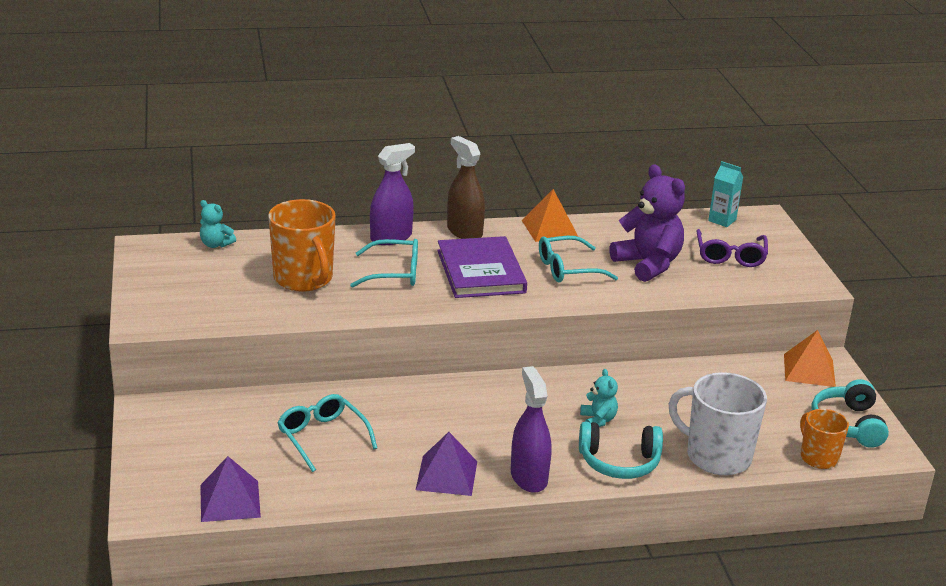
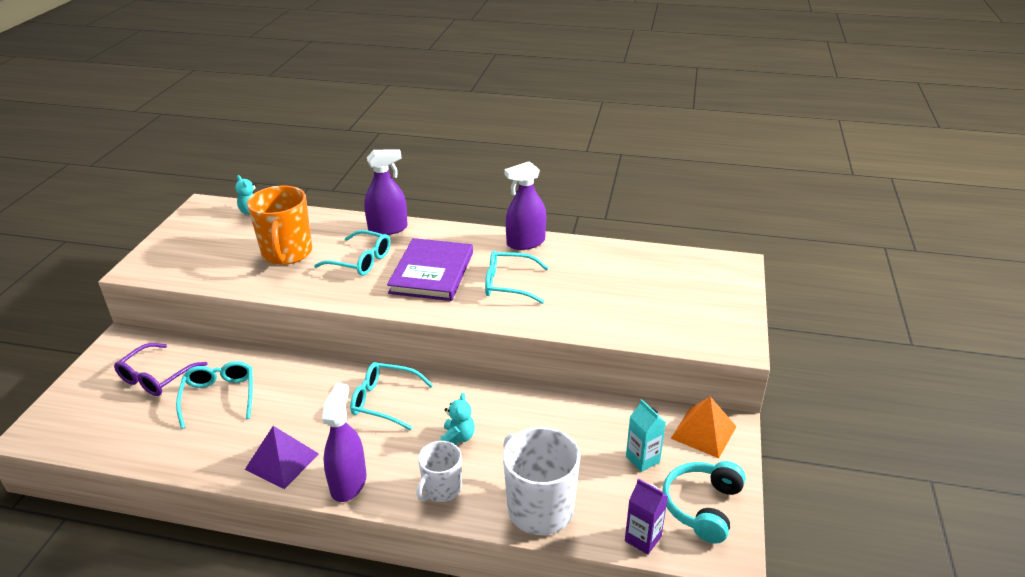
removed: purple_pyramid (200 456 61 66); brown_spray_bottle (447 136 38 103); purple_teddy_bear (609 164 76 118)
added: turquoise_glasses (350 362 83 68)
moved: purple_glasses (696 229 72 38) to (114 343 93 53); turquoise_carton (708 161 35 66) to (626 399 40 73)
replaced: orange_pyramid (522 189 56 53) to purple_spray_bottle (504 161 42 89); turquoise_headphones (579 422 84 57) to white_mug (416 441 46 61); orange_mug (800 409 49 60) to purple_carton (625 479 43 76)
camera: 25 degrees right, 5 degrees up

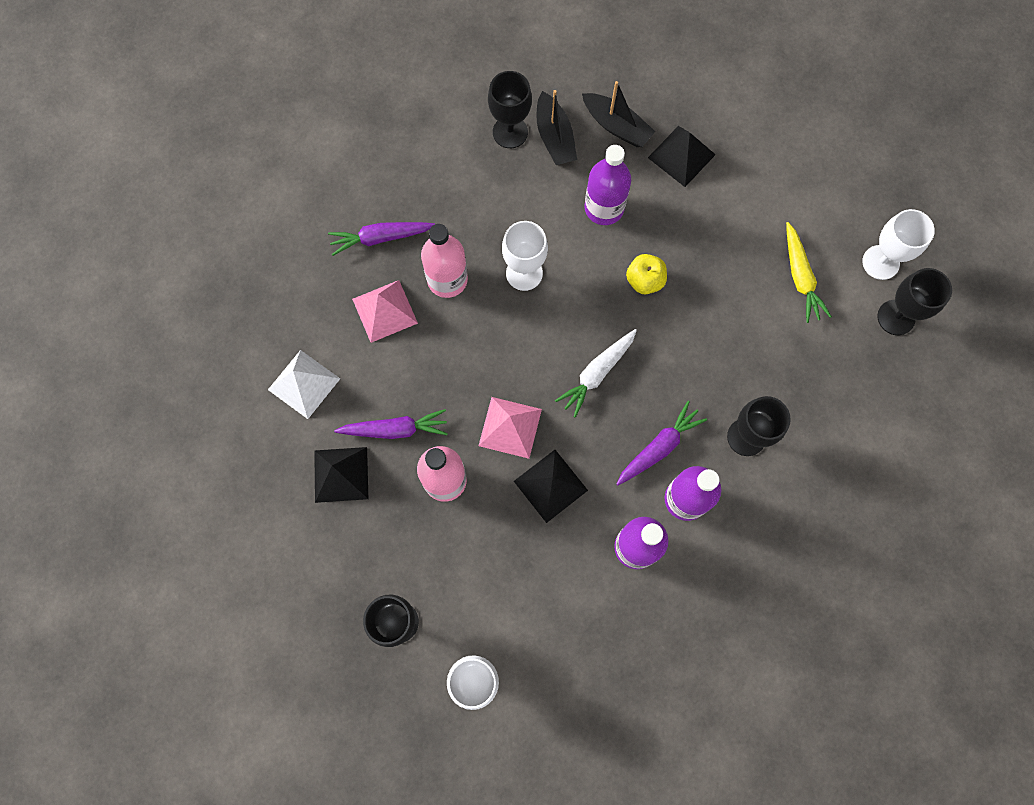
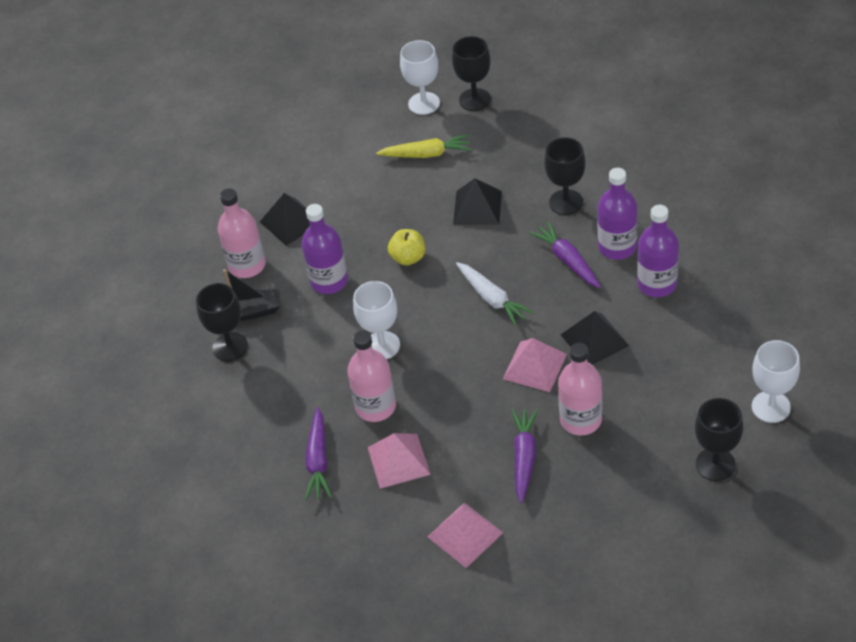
moved: black_pyramid (314 447 54 56) to (453 178 49 47)
replaced: black_boat (582 81 73 66) to pink_bottle (218 189 48 89)
recoloured: white_pyramid (268 350 72 69) to pink_pyramid (428 502 75 66)
camera: 75 degrees left, 25 degrees down

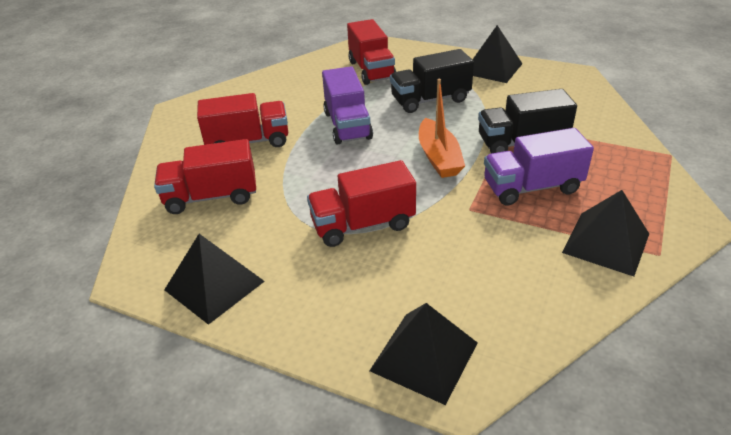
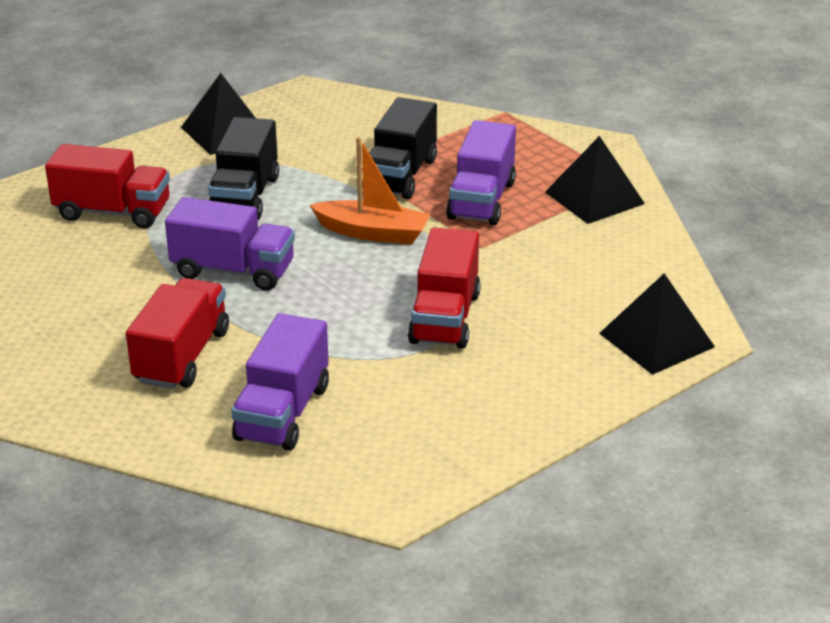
removed: black_pyramid (164 234 101 91)
recoloured: red_truck (154 139 102 75) to purple_truck (231 313 98 138)
camera: 65 degrees left, 5 degrees down

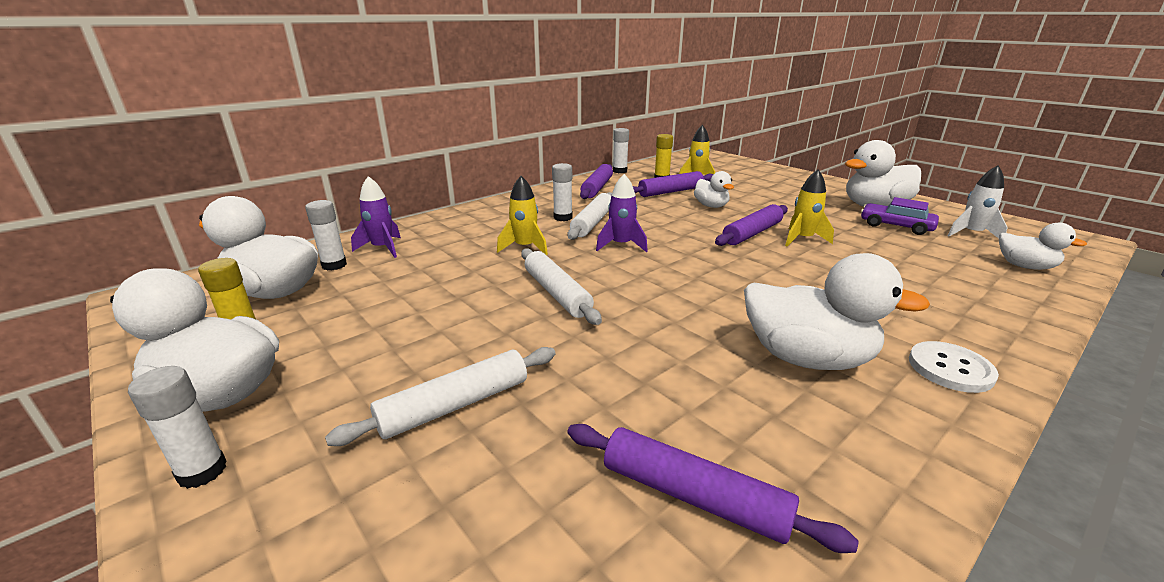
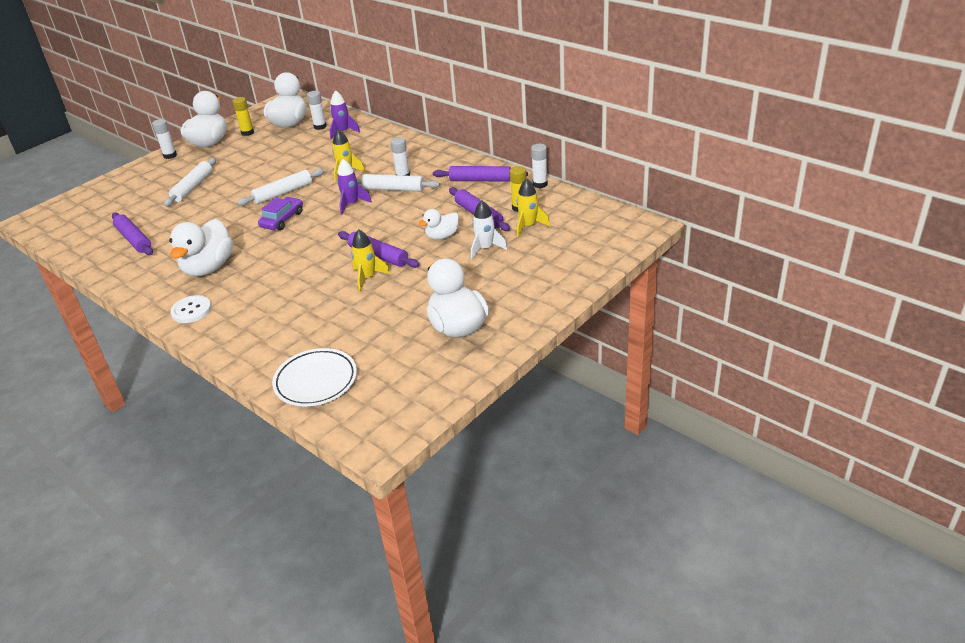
moved: purple_car (861 197 78 38) to (258 197 45 33); white_rocket (947 165 61 74) to (471 200 37 59)
replaced: white_duck (999 222 88 48) to white_plate (272 348 85 58)
turned: white_rolling_pin (325 347 231 99) = (164 158 52 49) 60 degrees clockwise; purple_rolling_pin (567 424 292 129) = (112 212 41 43) 60 degrees counterclockwise
camera: 85 degrees right, 10 degrees up

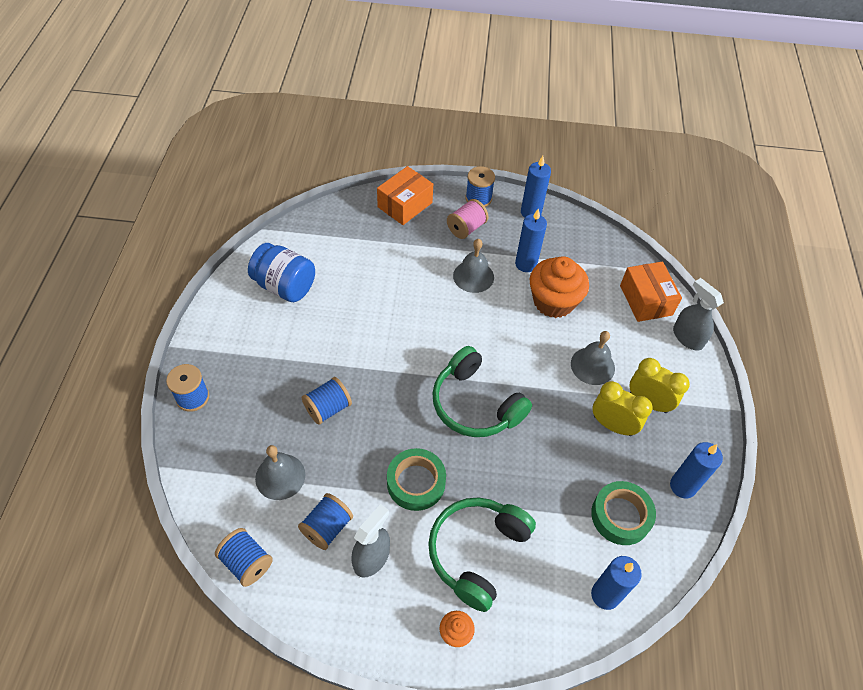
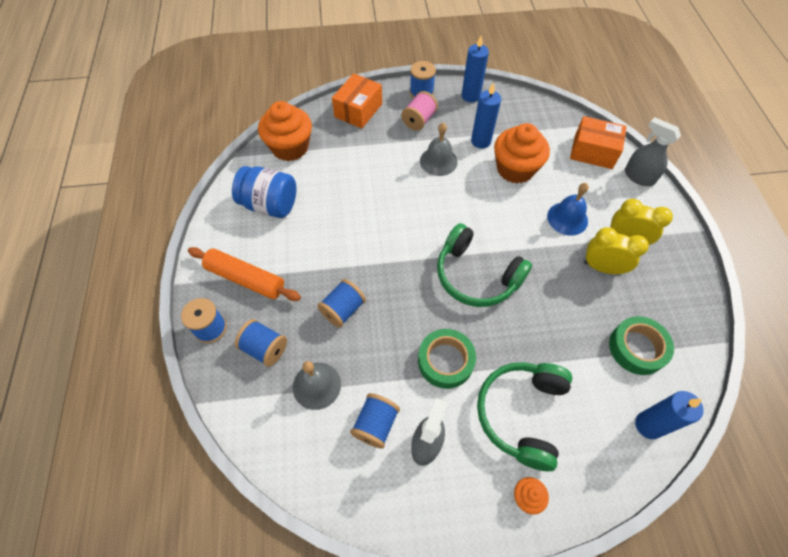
removed: blue_candle (670 442 53 57)
added: orange_rolling_pin (188 247 113 54); orange_cupcake (258 101 54 60)
moved: blue_spool (215 528 58 59) to (235 319 52 48)
recoloured: grey_bell (571 331 44 54) to blue_bell (547 183 42 53)
turned: orange_box (620 261 62 61) = (570 116 57 53) 45 degrees counterclockwise
camera: 10 degrees left, 5 degrees up

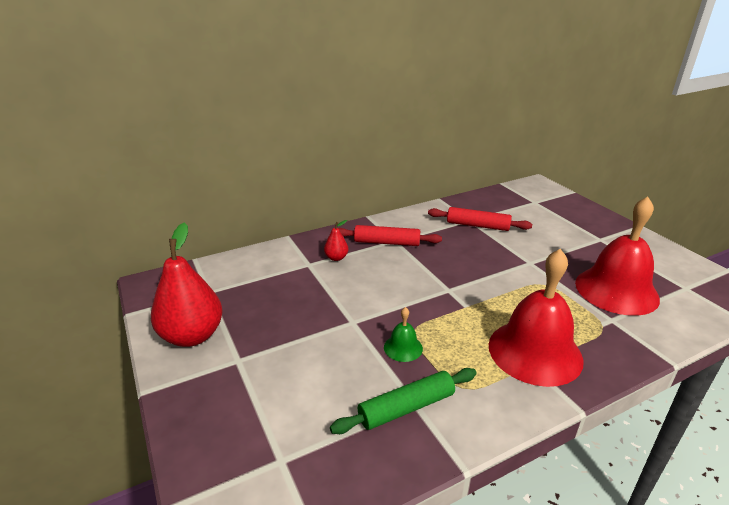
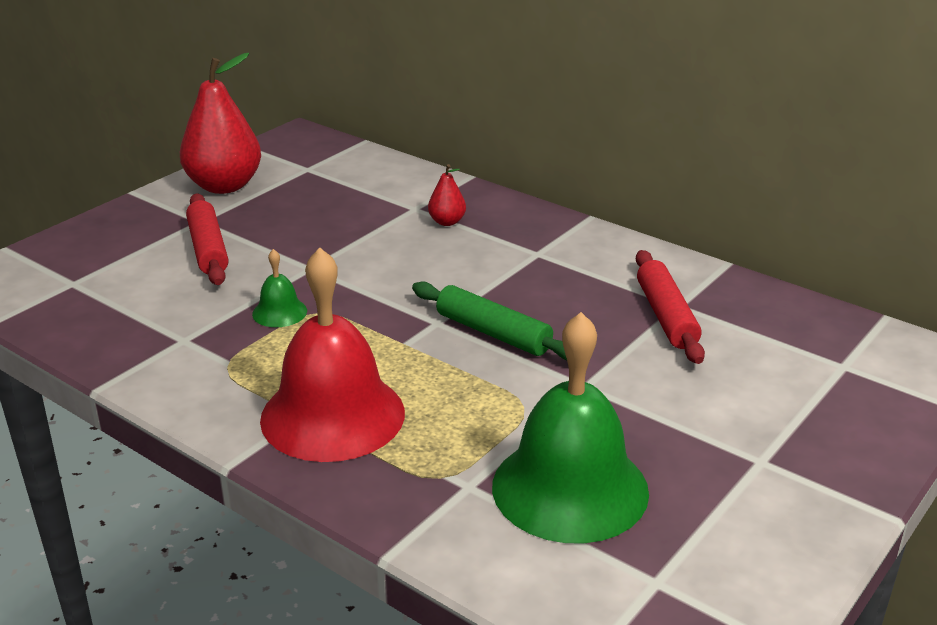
moved: green_rolling_pin (330 368 147 66) to (412 281 155 79); red_rolling_pin (338 225 104 21) to (186 193 43 92)
recoloured: red_bell (575 197 85 119) to green_bell (492 312 157 232)
camera: 65 degrees right, 0 degrees up

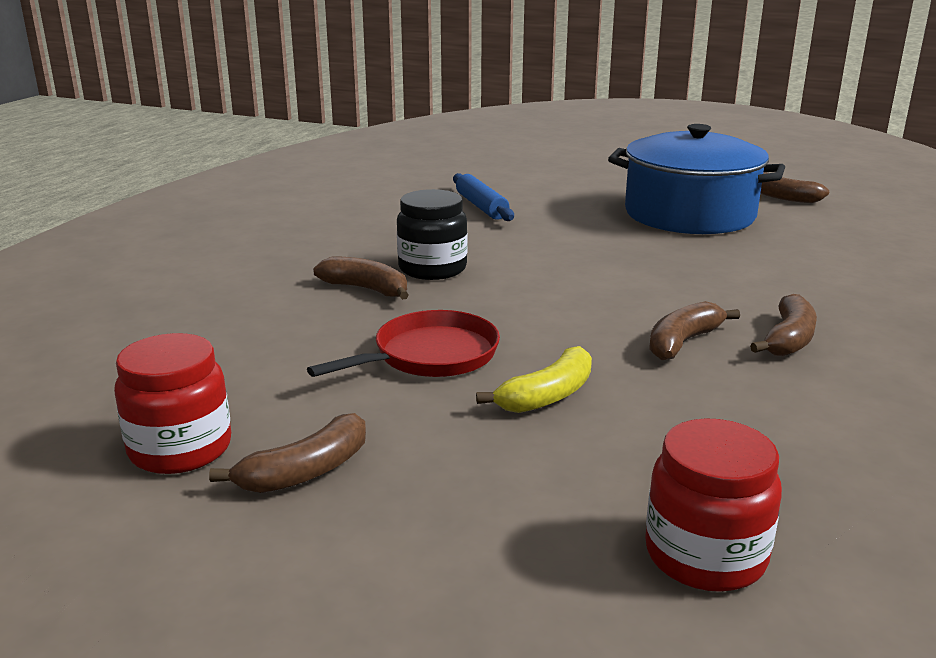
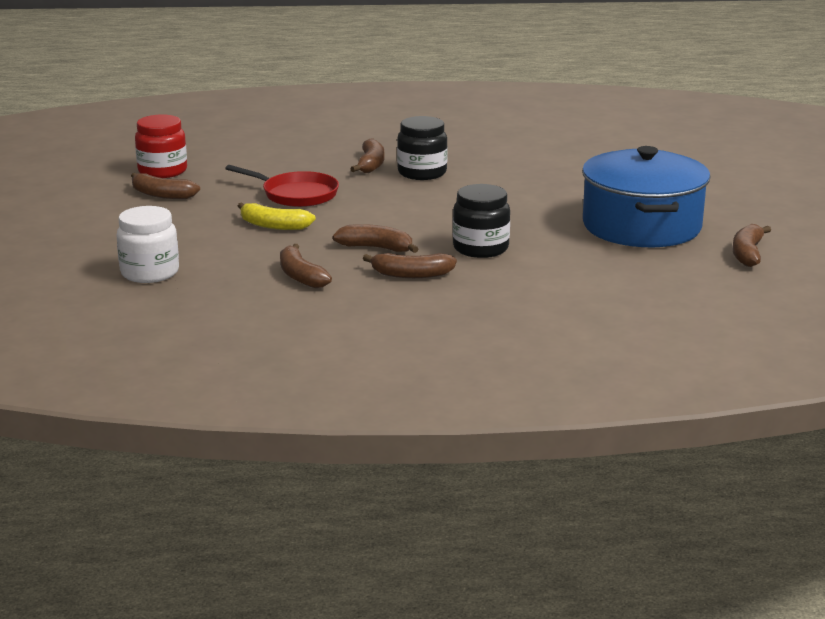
removed: blue_rolling_pin (453 173 61 48)
added: brown_banana (280 244 52 44); black_jar (453 184 57 74)
recoloured: red_jar (645 418 137 174) to white_jar (116 206 63 77)
camera: 65 degrees right, 0 degrees up

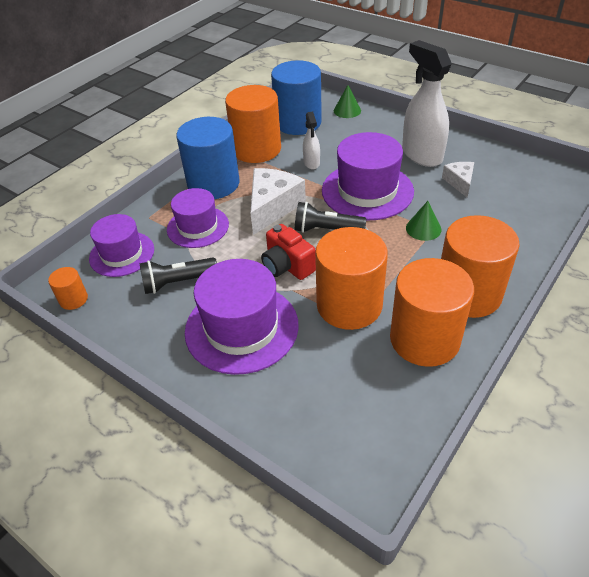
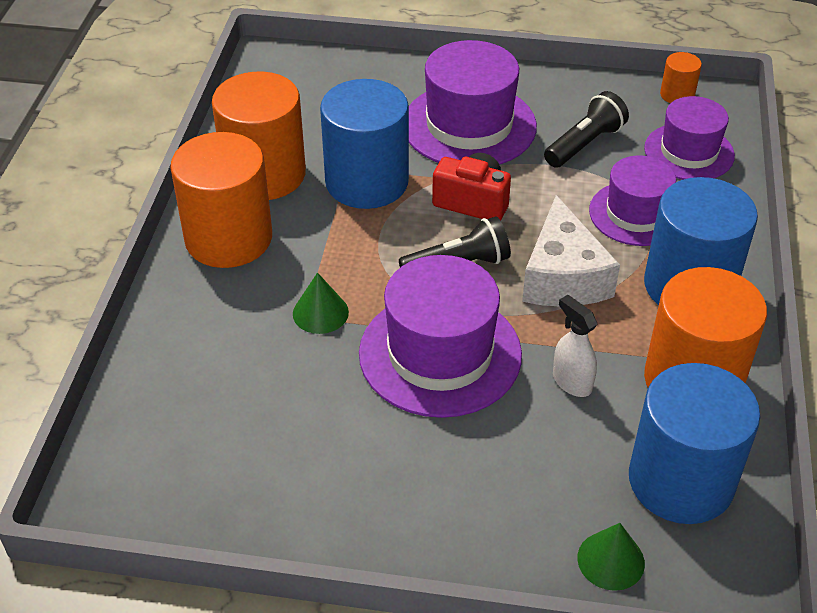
removed: white_spray_bottle (402 40 50 127); white_cheese (442 162 32 35)
recoloured: orange_cylinder (315 227 73 103) to blue_cylinder (320 79 89 130)
camera: 150 degrees right, 0 degrees up

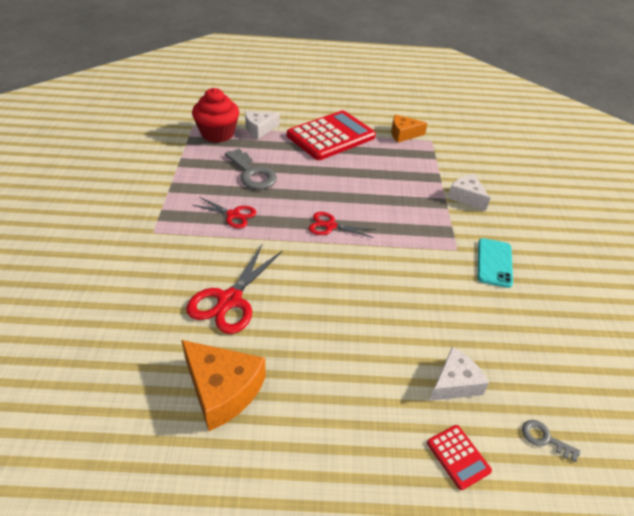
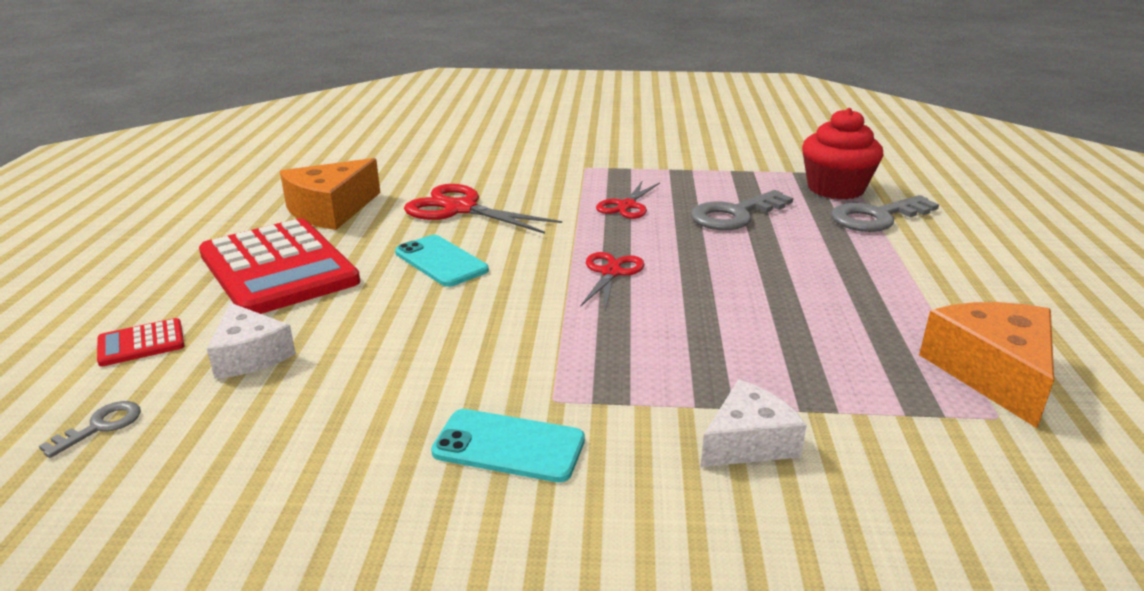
added: turquoise_phone (395 235 94 52)
moved: red_calculator (287 110 89 50) to (199 218 161 96)
replaced: white_cheese (245 112 35 27) to grey_key (831 195 108 37)
resized: orange_cheese (391 114 37 29) = (919 302 135 126) x1.51
camera: 95 degrees right, 15 degrees down

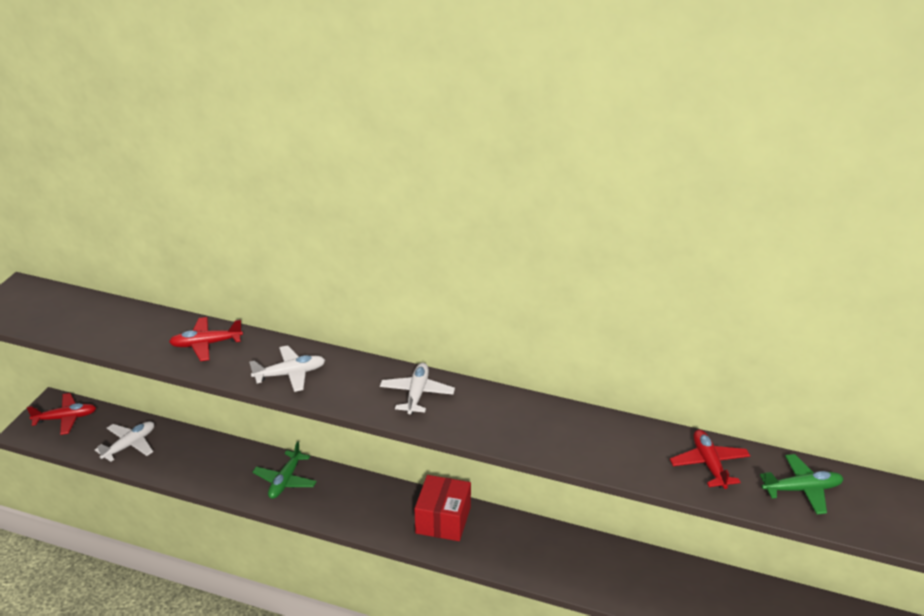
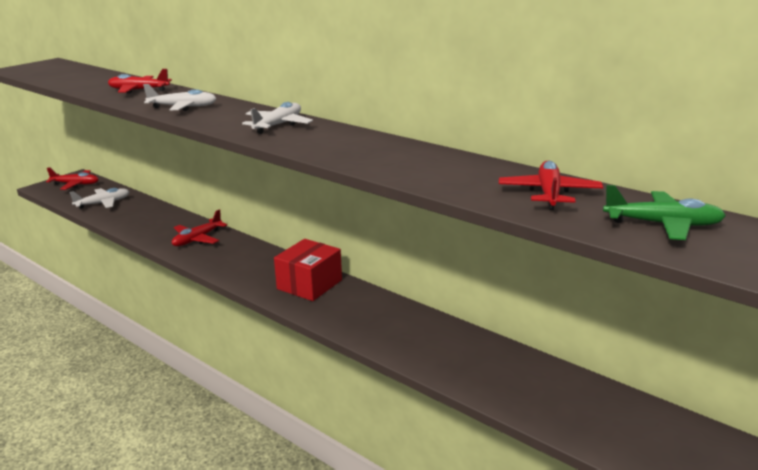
recoloured: green_plane (253 441 64 58) to red_plane (172 209 55 37)
camera: 20 degrees right, 10 degrees down

